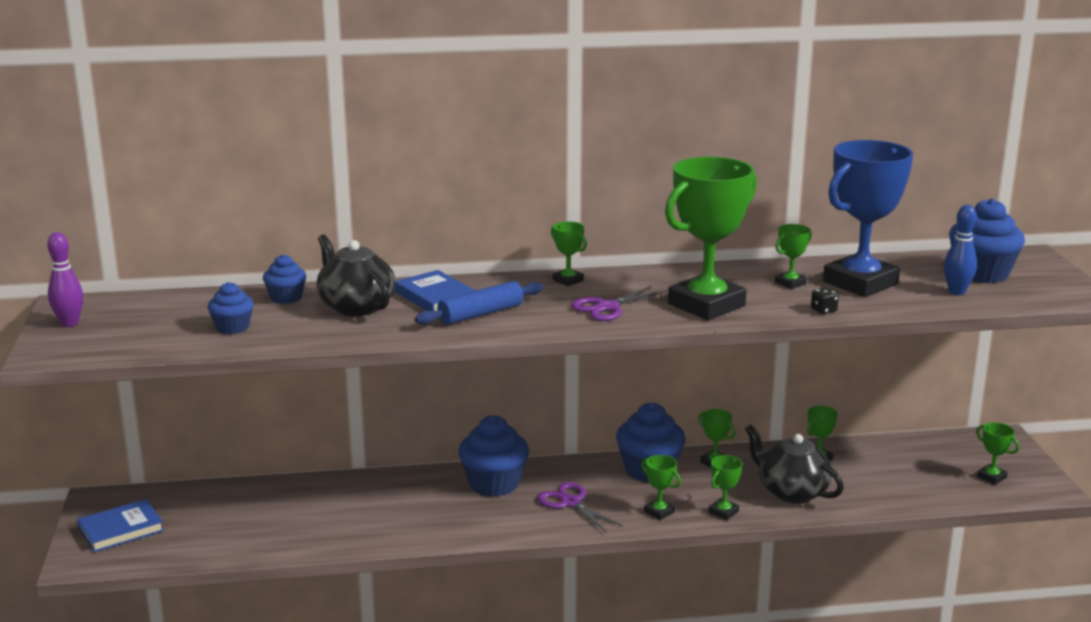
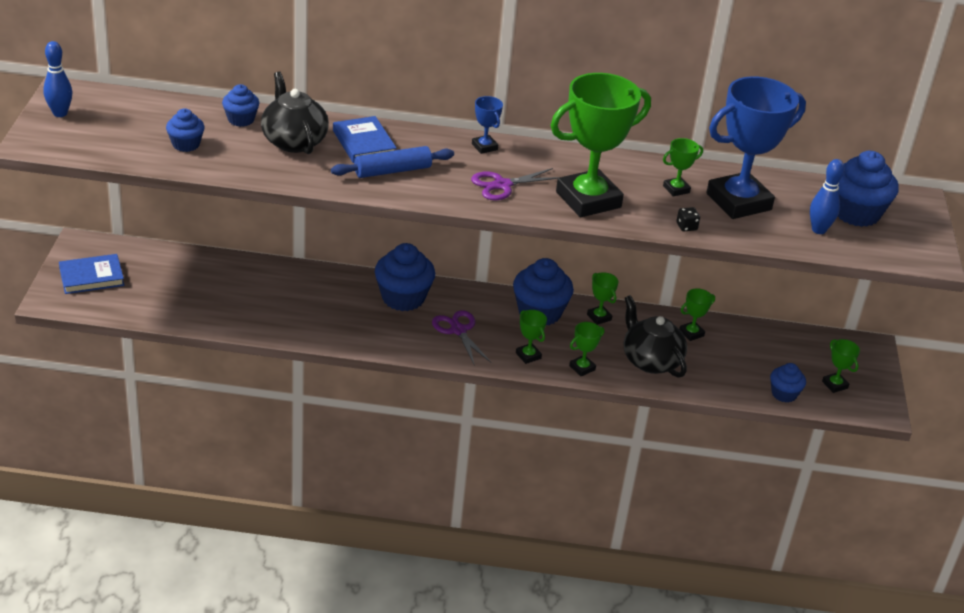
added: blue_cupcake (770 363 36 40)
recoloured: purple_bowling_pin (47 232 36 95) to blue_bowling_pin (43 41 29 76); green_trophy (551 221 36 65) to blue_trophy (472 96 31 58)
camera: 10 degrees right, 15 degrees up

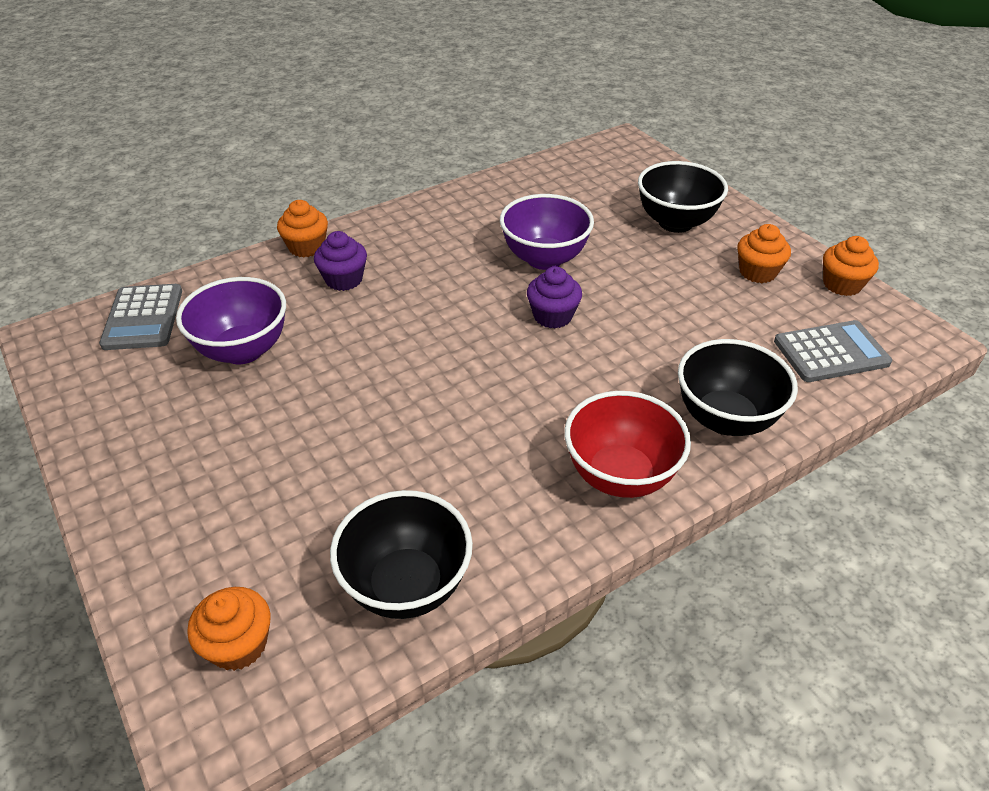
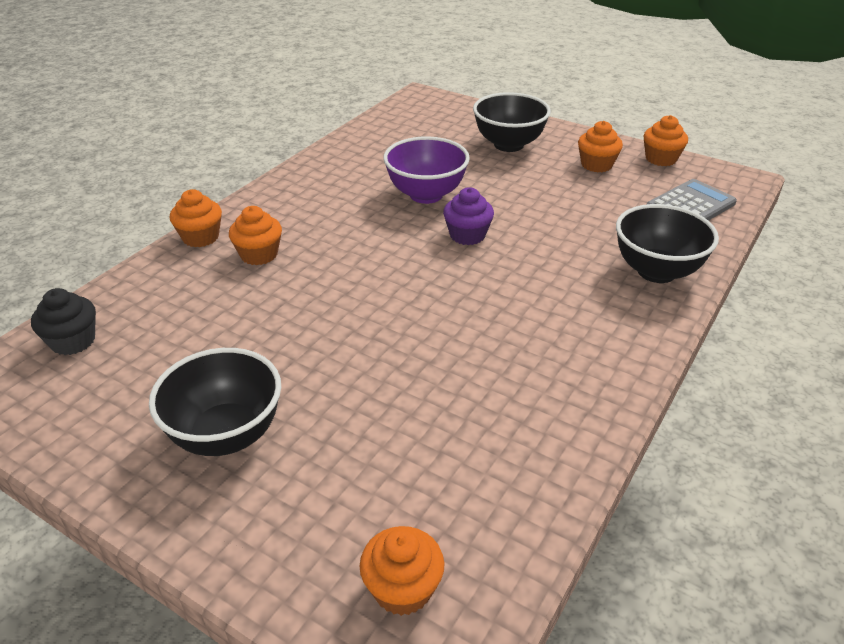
removed: purple_bowl (176 277 110 87); red_bowl (564 391 127 107)
moved: black_bowl (330 490 143 129) to (149 348 132 108)
replaced: grey_calculator (99 284 83 66) to black_cupcake (31 288 65 67)
recoloured: purple_cupcake (314 231 53 60) to orange_cupcake (229 206 53 59)
camera: 25 degrees left, 5 degrees down

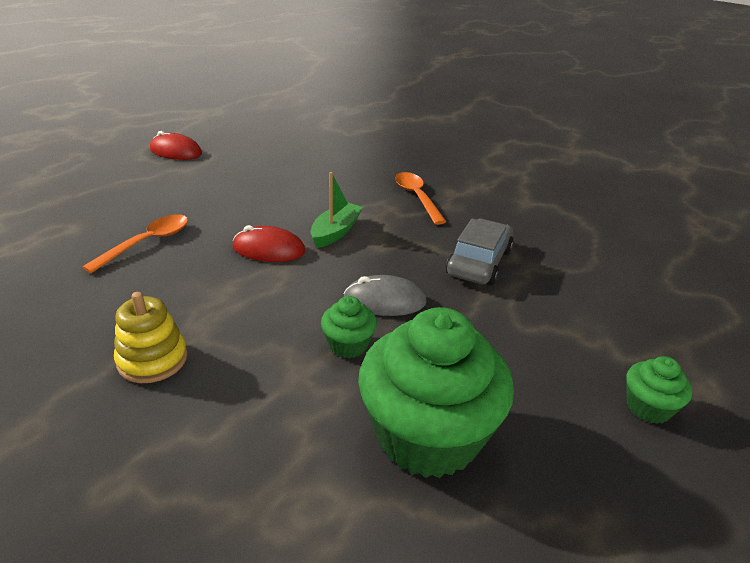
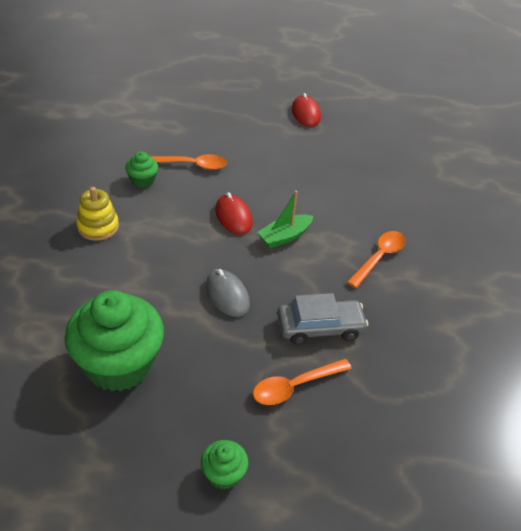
added: orange_spoon (253 359 99 46)
moved: green_cupcake (321 296 56 62) to (125 151 33 37)
turned: green_boat (311 172 52 76) = (257 191 56 57) 150 degrees clockwise
camera: 55 degrees right, 10 degrees up

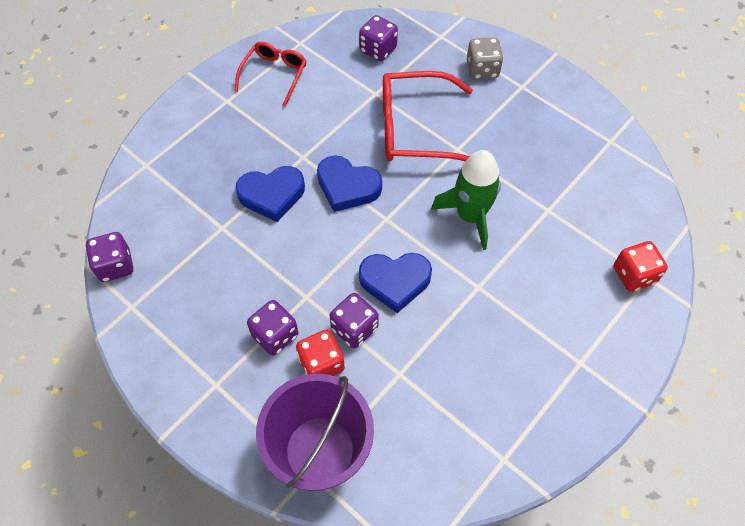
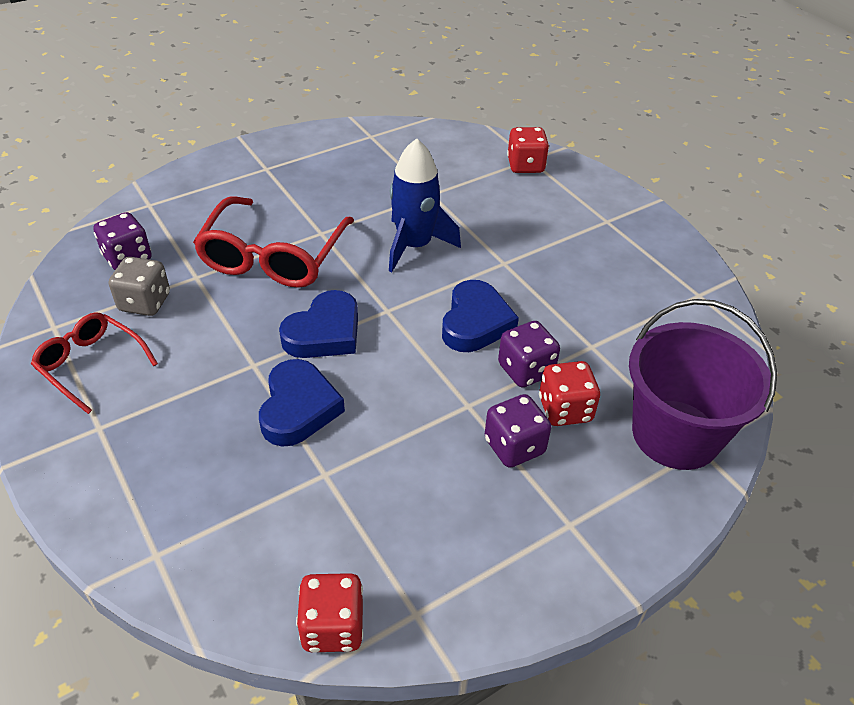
moved: grey_dice (467 37 37 42) to (109 257 61 59)
recoloured: purple_dice (86 232 47 50) to red_dice (296 573 68 80); green_rocket (431 150 70 100) to blue_rocket (389 138 72 134)
camera: 75 degrees left, 15 degrees down

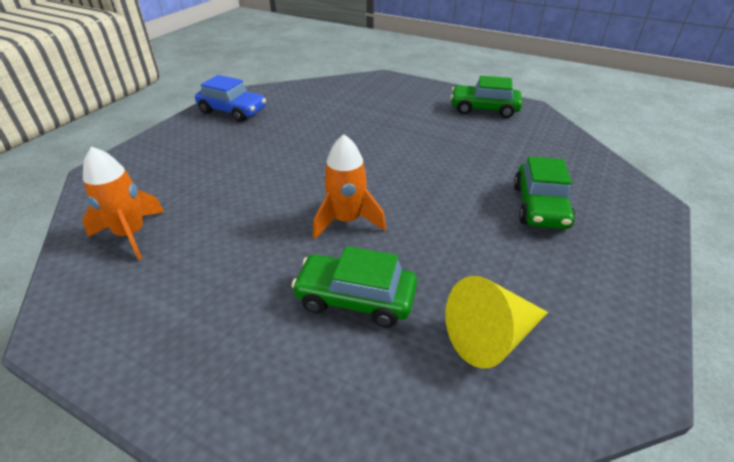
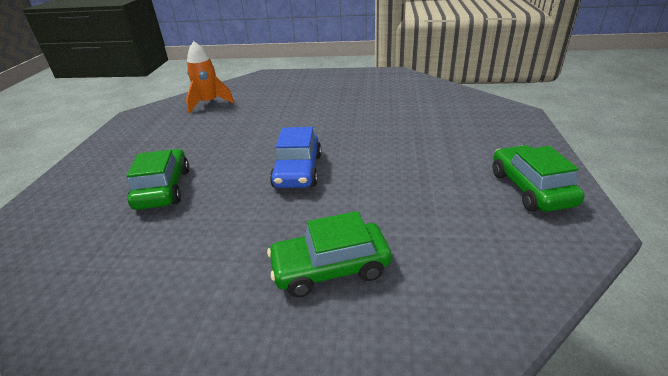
removed: orange_rocket (313 134 73 105); yellow_cone (445 276 103 92)
moved: blue_car (195 75 71 47) to (270 127 52 61)
camera: 70 degrees right, 5 degrees down

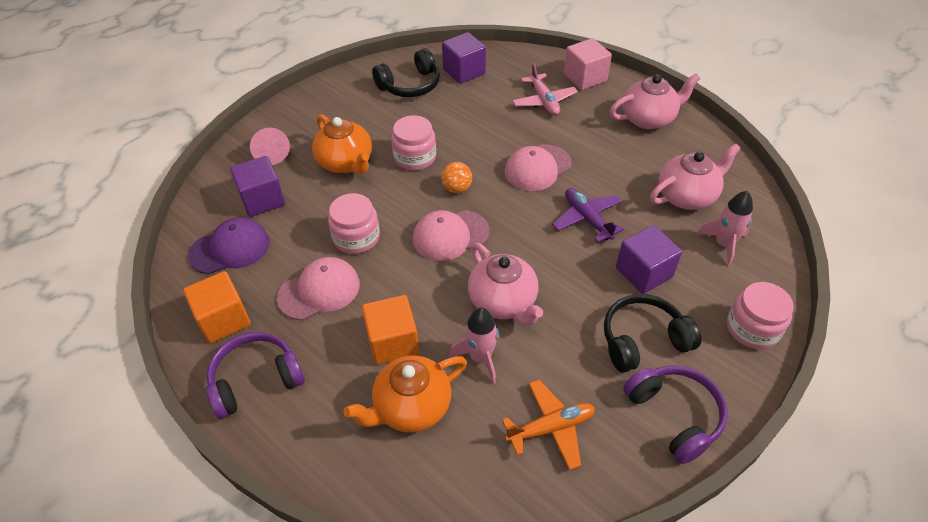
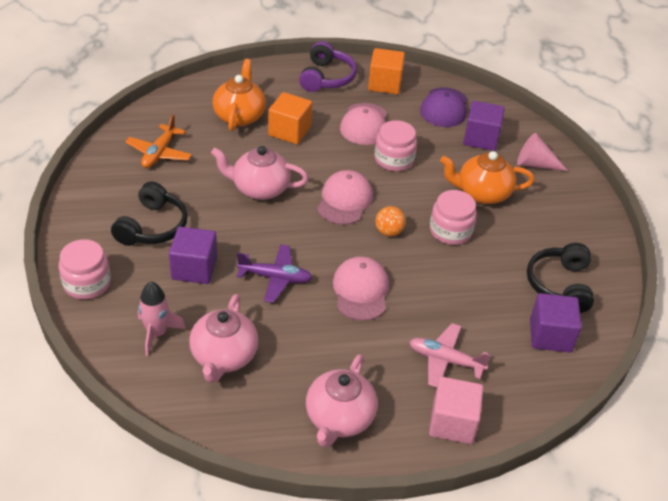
removed: pink_rocket (449 308 50 76); purple_headphones (623 365 105 99)
camera: 125 degrees right, 5 degrees down

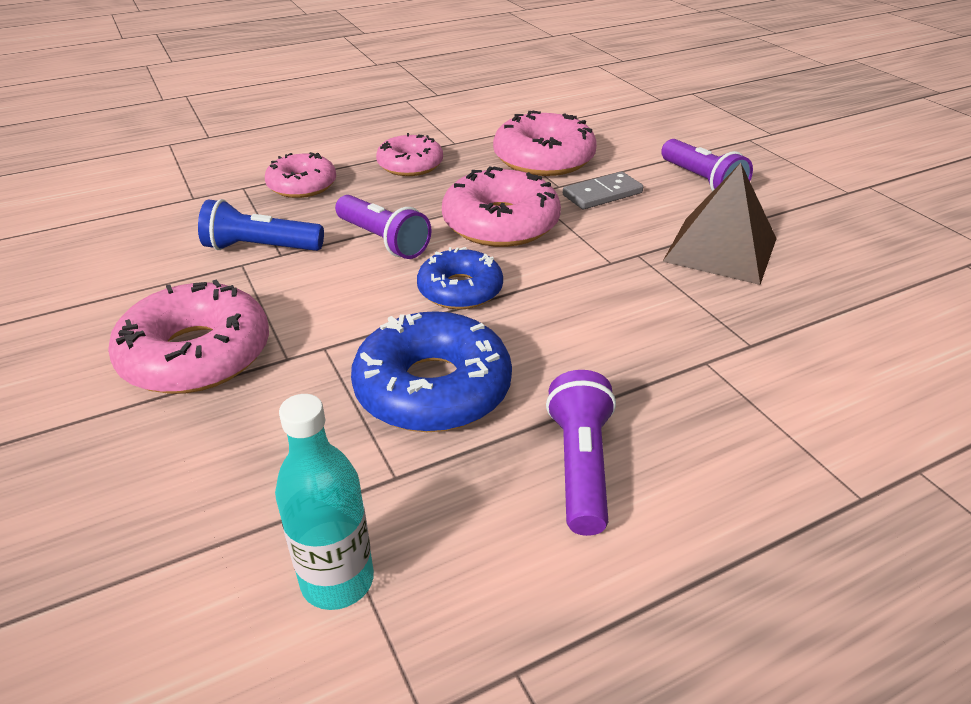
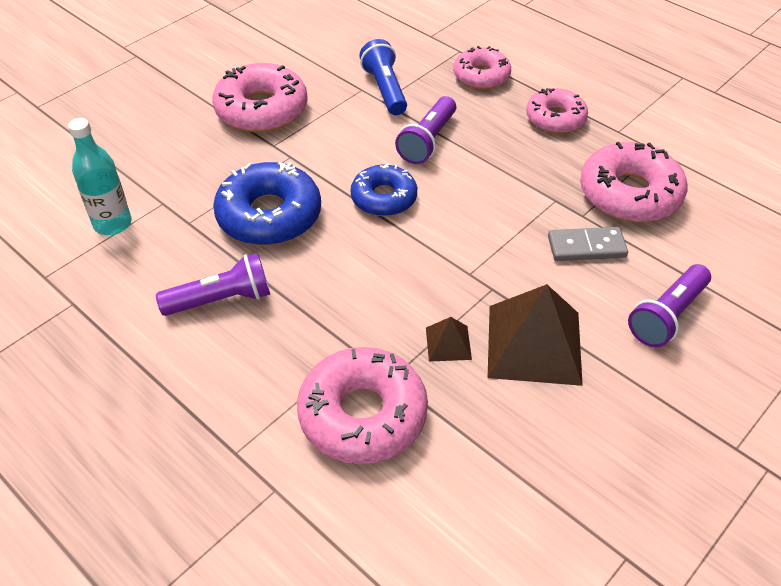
added: brown_pyramid (426 317 46 45)
moved: pink_donut (442 166 119 81) to (297 347 131 117)
turned: grey_domino (563 172 80 38) = (548 227 80 34) 45 degrees counterclockwise
camera: 70 degrees right, 10 degrees up

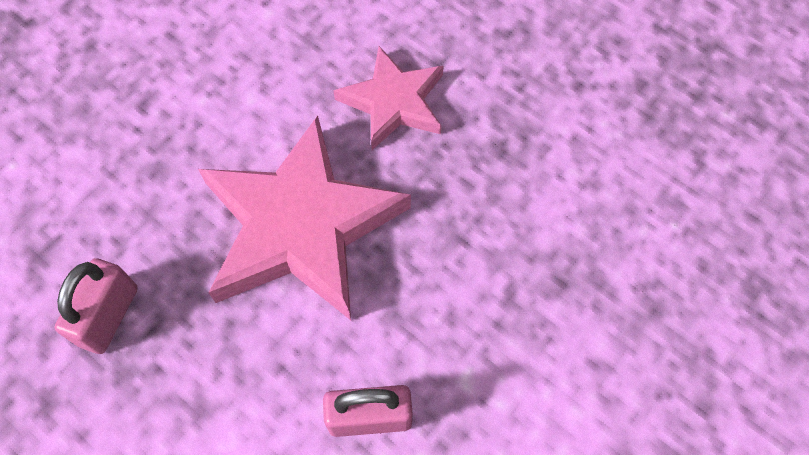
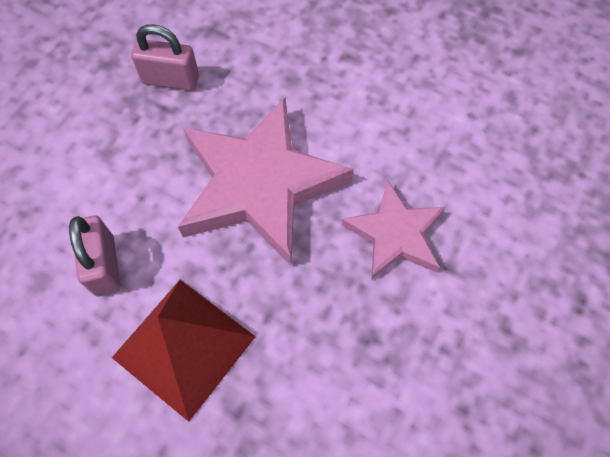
added: red_pyramid (112 280 144 142)
camera: 80 degrees right, 0 degrees up

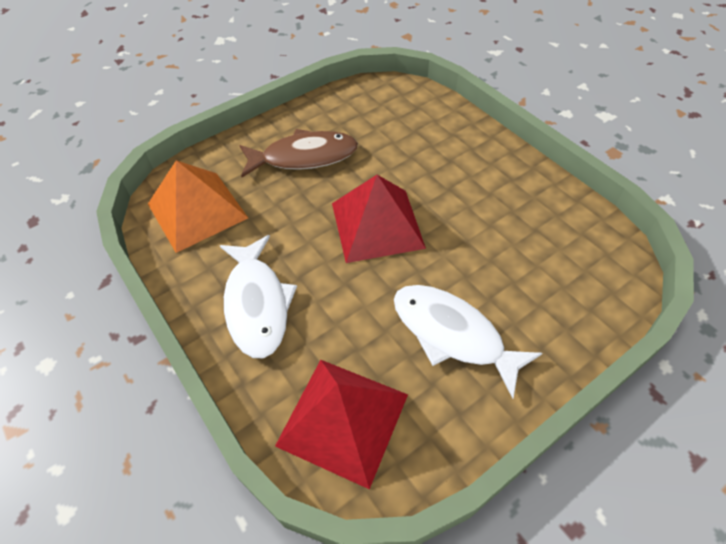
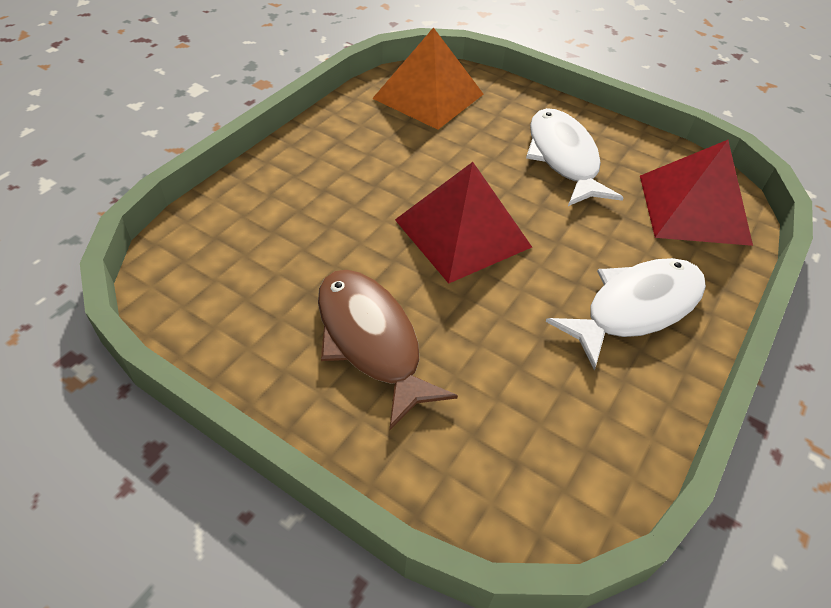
moved: orange_pyramid (148 160 100 93) to (372 27 111 103)
turned: white_fish (394 285 149 113) = (526 108 98 98) 150 degrees clockwise
camera: 115 degrees left, 5 degrees down

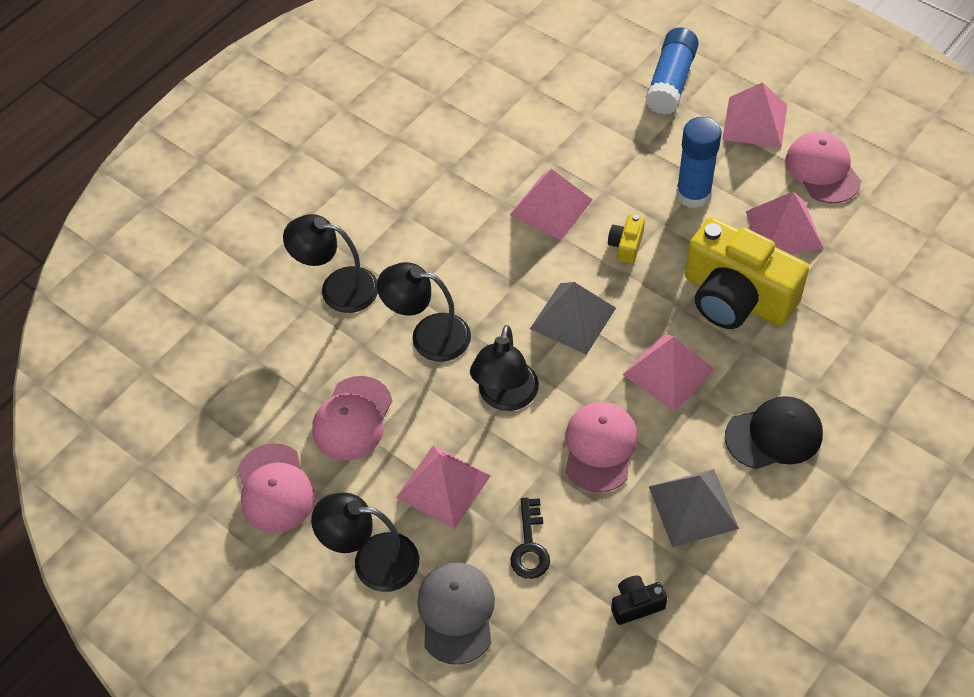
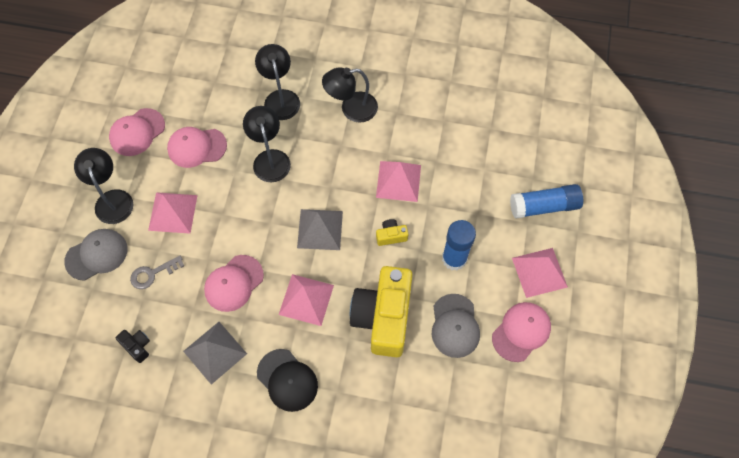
moved: black_lamp (470 325 69 86) to (322 67 56 56)
replaced: pink_pyramid (746 192 78 62) to grey_cap (432 294 48 64)
recoloured: black_key (510 498 40 81) to grey_key (130 256 54 33)
turned: pink_cap (565 402 73 90) = (204 255 60 57) 150 degrees clockwise
camera: 60 degrees right, 10 degrees up

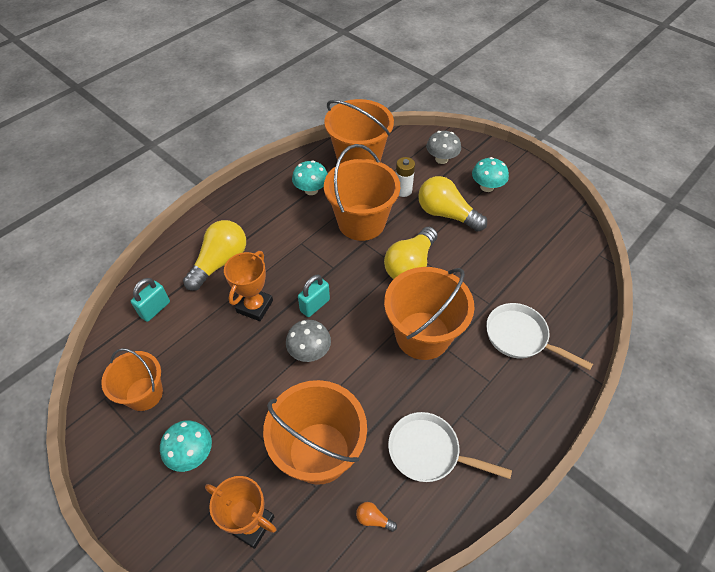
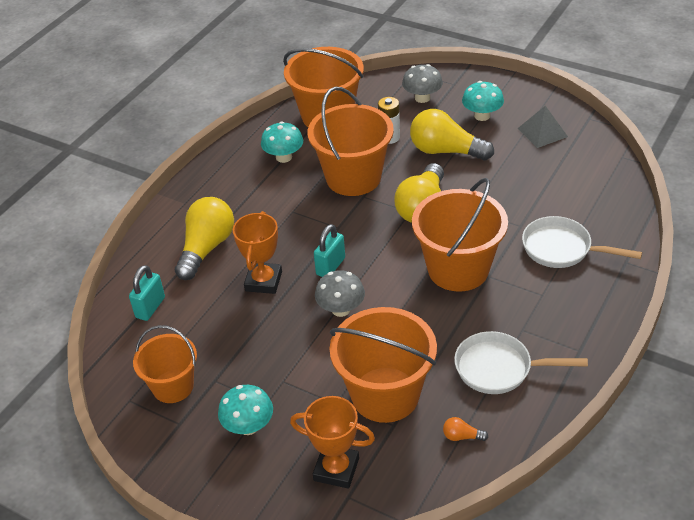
added: grey_pyramid (518 106 50 42)
camera: 10 degrees left, 10 degrees down

